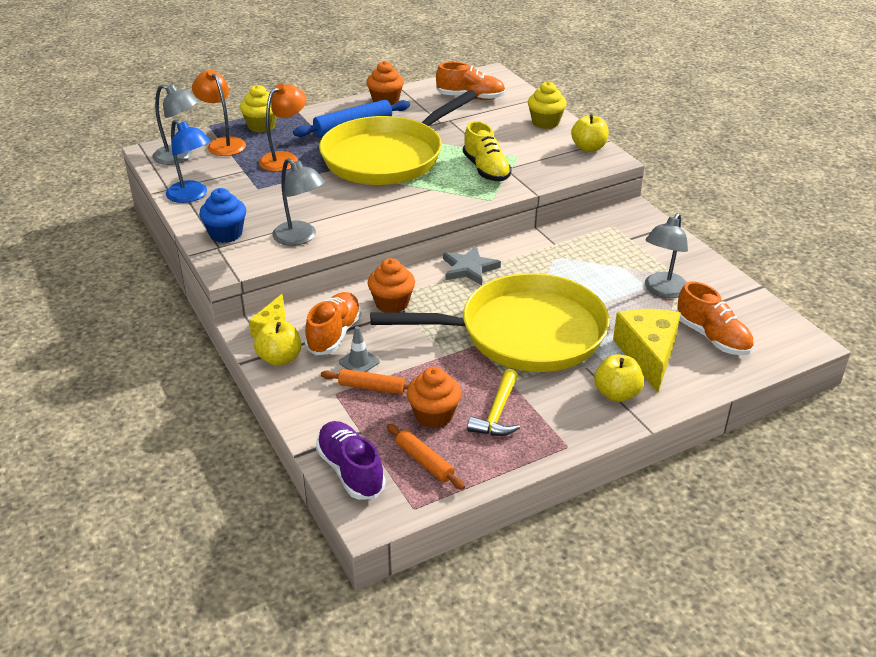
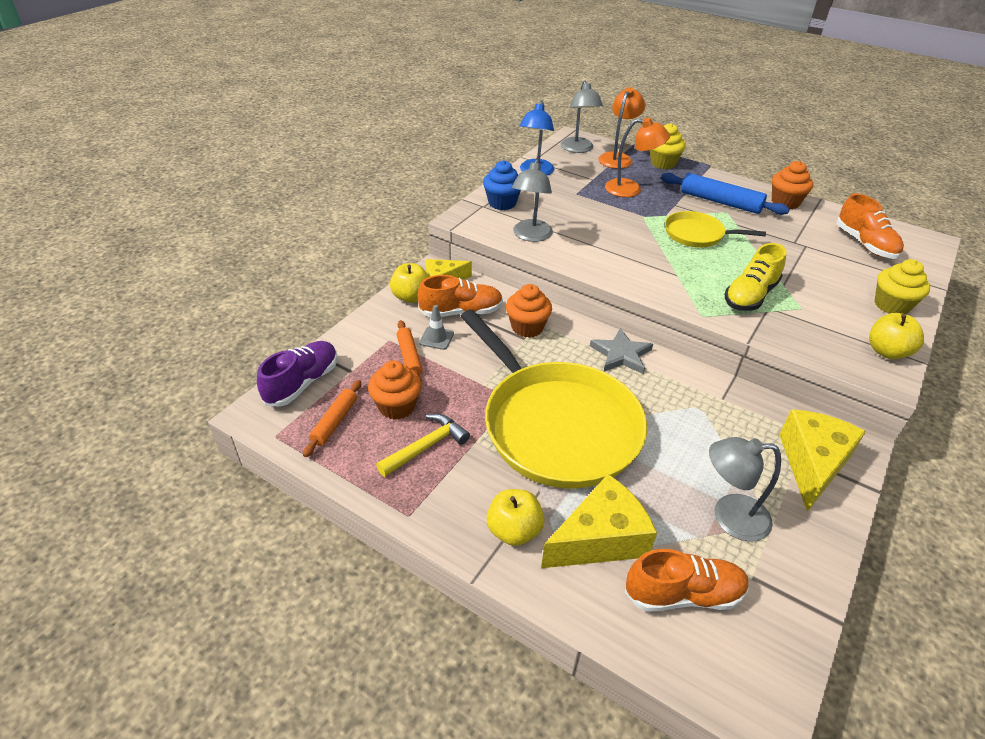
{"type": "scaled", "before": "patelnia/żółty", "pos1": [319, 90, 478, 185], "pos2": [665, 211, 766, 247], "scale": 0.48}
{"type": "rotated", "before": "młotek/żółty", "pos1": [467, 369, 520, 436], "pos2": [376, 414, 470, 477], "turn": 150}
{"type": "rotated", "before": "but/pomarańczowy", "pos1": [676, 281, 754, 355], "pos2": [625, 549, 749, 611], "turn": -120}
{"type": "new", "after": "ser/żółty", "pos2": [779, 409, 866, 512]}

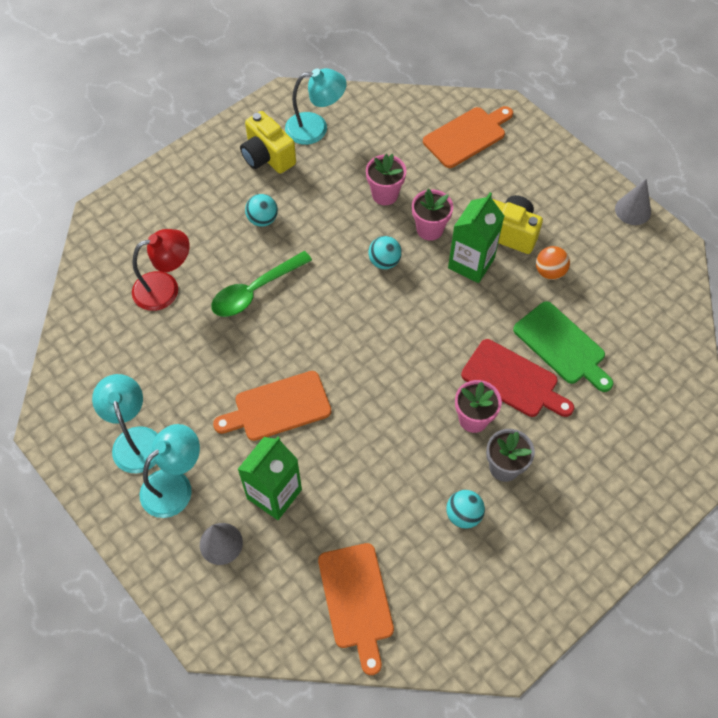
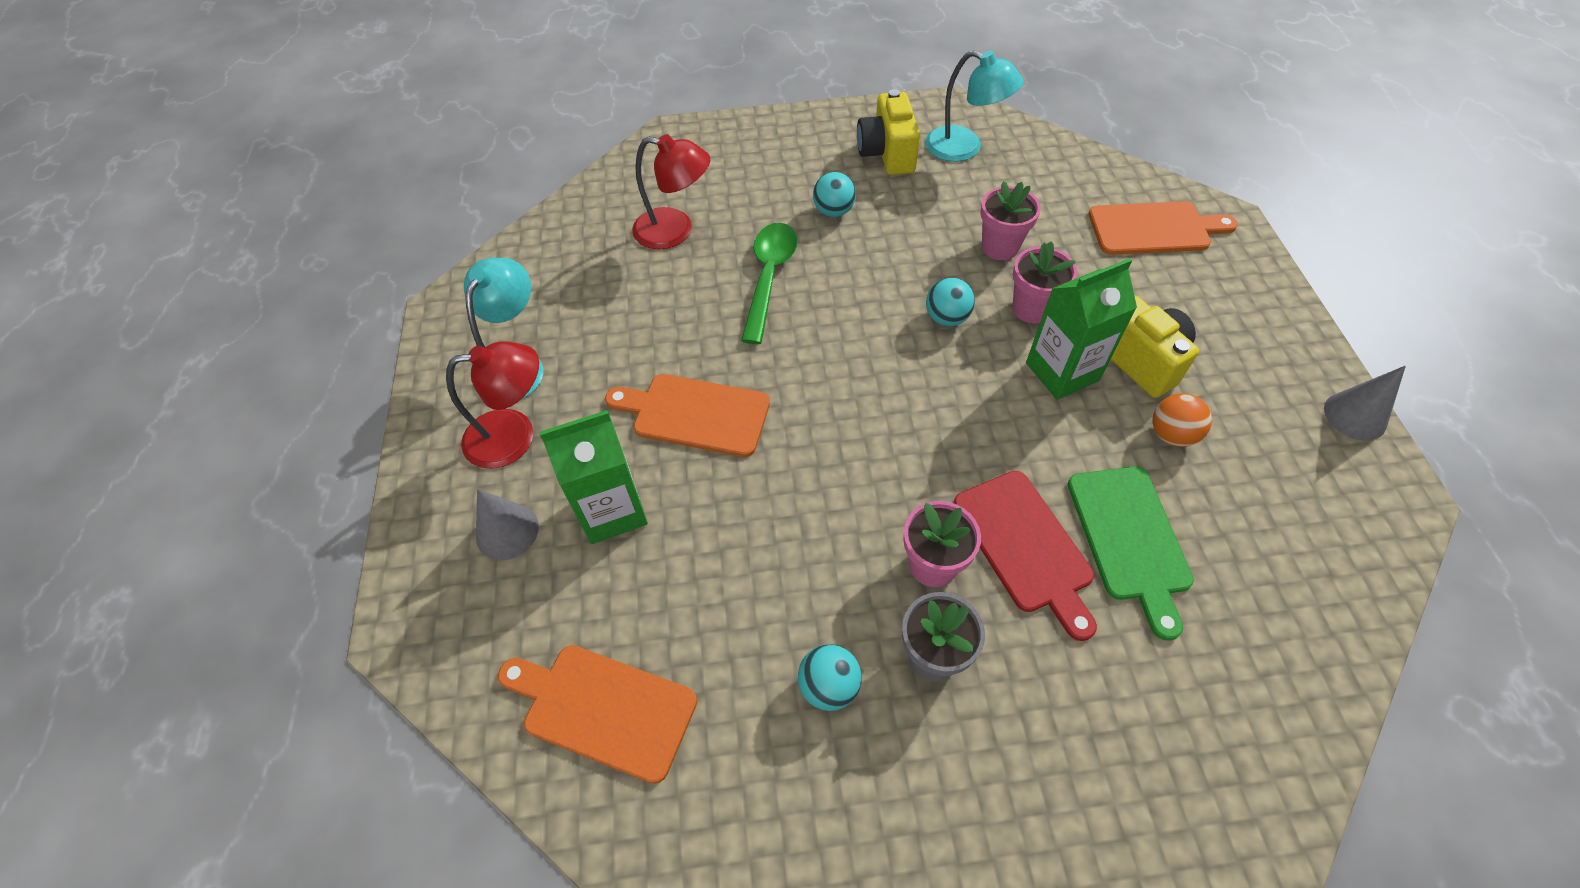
{"type": "repainted", "before": "lampka/turkusowy", "after": "lampka/czerwony", "pos1": [140, 424, 200, 518], "pos2": [446, 341, 539, 469]}
{"type": "rotated", "before": "łyżka/zielony", "pos1": [211, 251, 312, 317], "pos2": [741, 223, 798, 344], "turn": 105}
{"type": "rotated", "before": "deska do krojenia/pomarańczowy", "pos1": [318, 543, 394, 675], "pos2": [498, 645, 697, 784], "turn": 90}

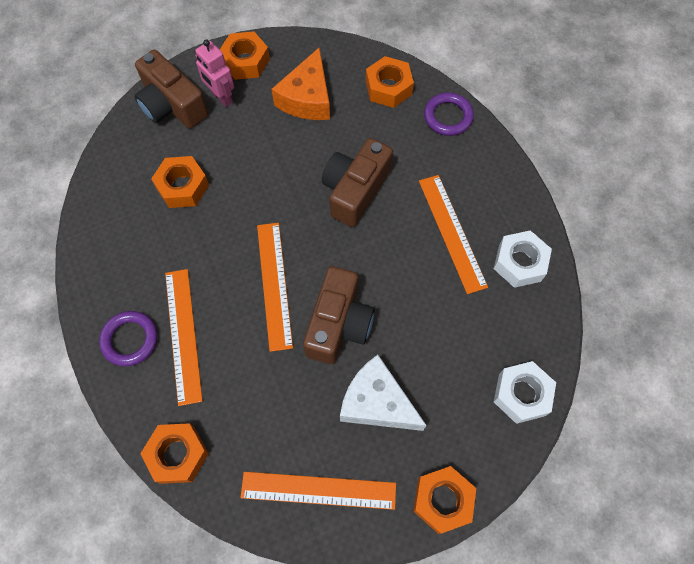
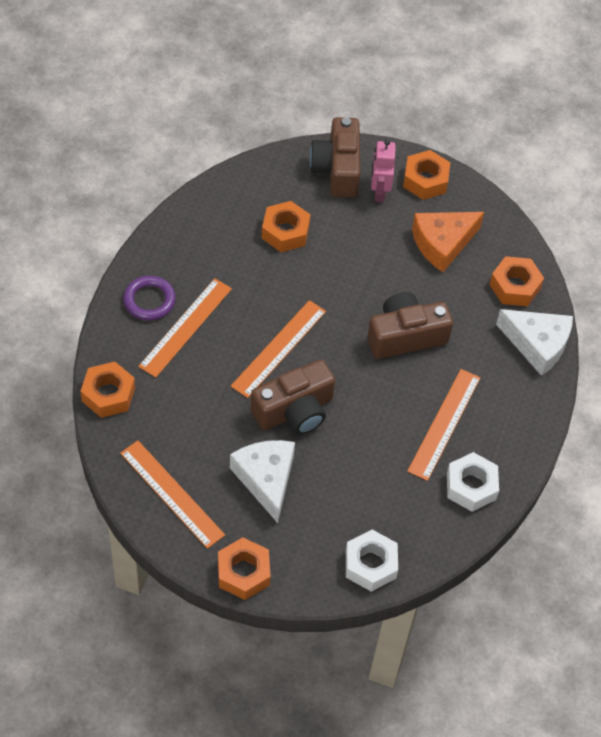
{"type": "swapped", "before": "pierścień/fioletowy", "after": "ser/biały", "pos1": [424, 93, 474, 136], "pos2": [496, 309, 573, 376]}

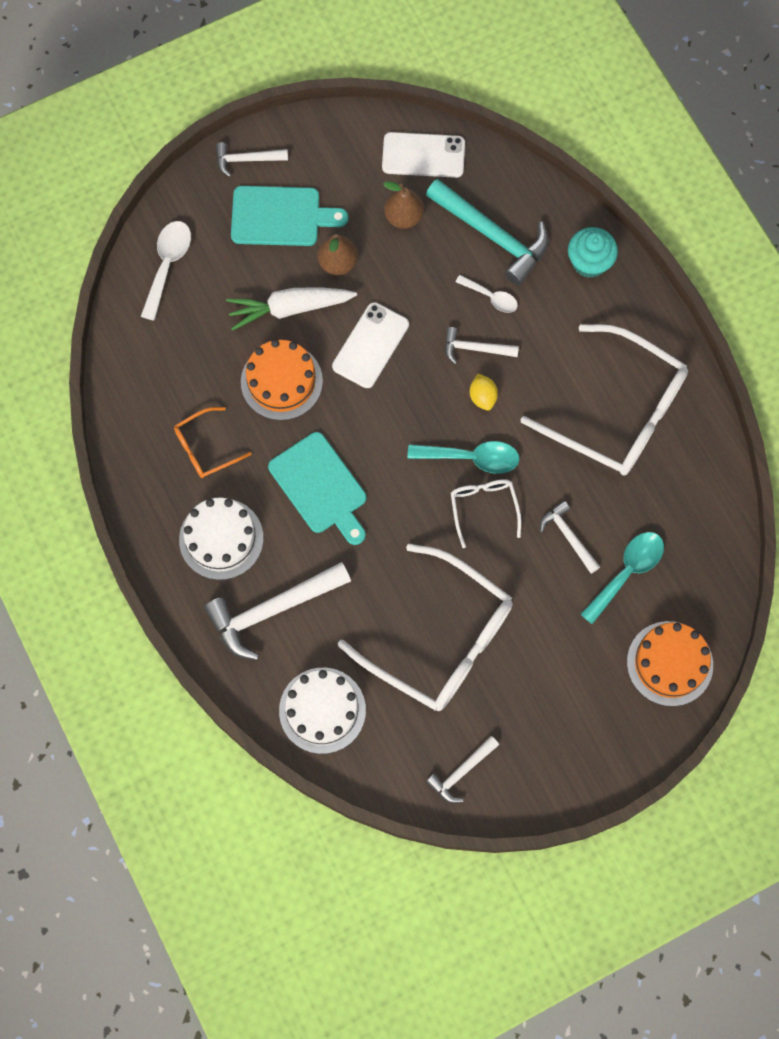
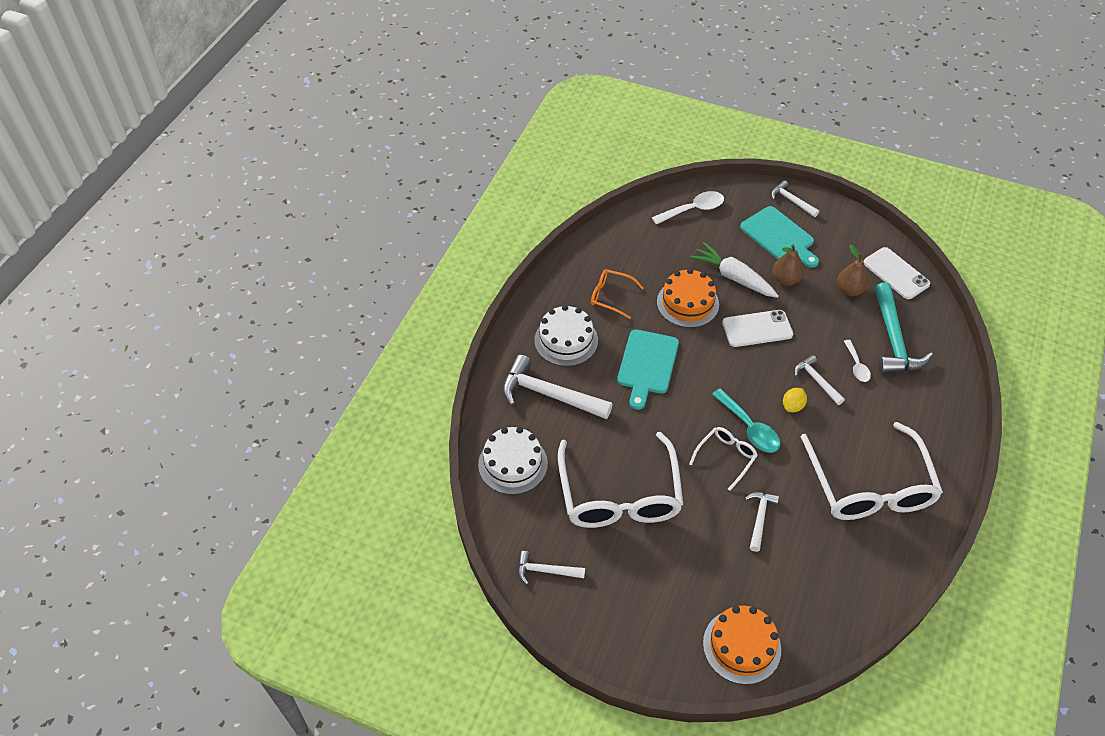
{"type": "gone", "before": "muffinka/turkusowy", "pos1": [568, 227, 618, 278]}
{"type": "gone", "before": "łyżka/turkusowy", "pos1": [580, 532, 664, 624]}

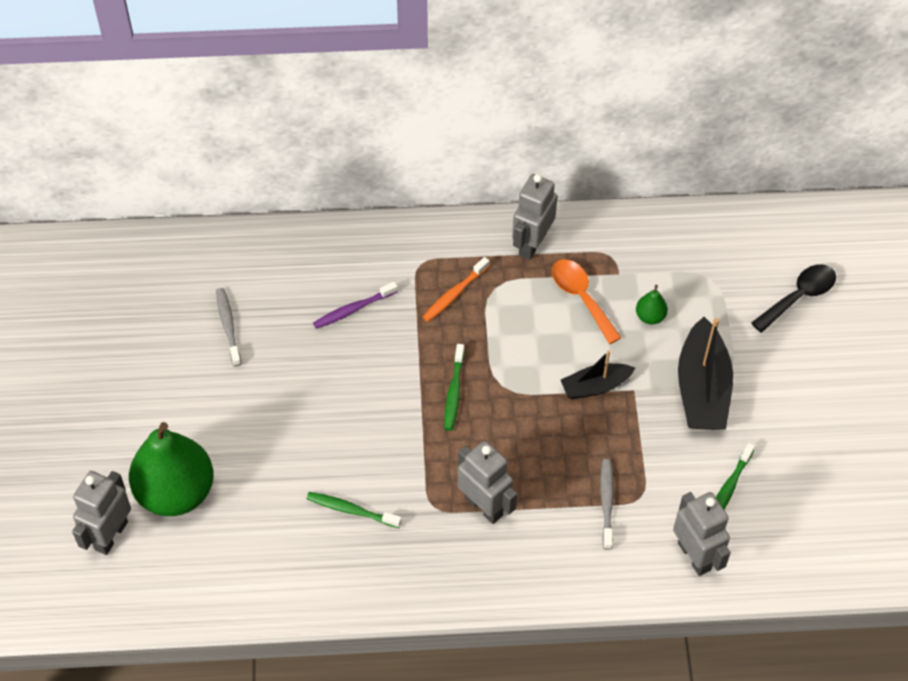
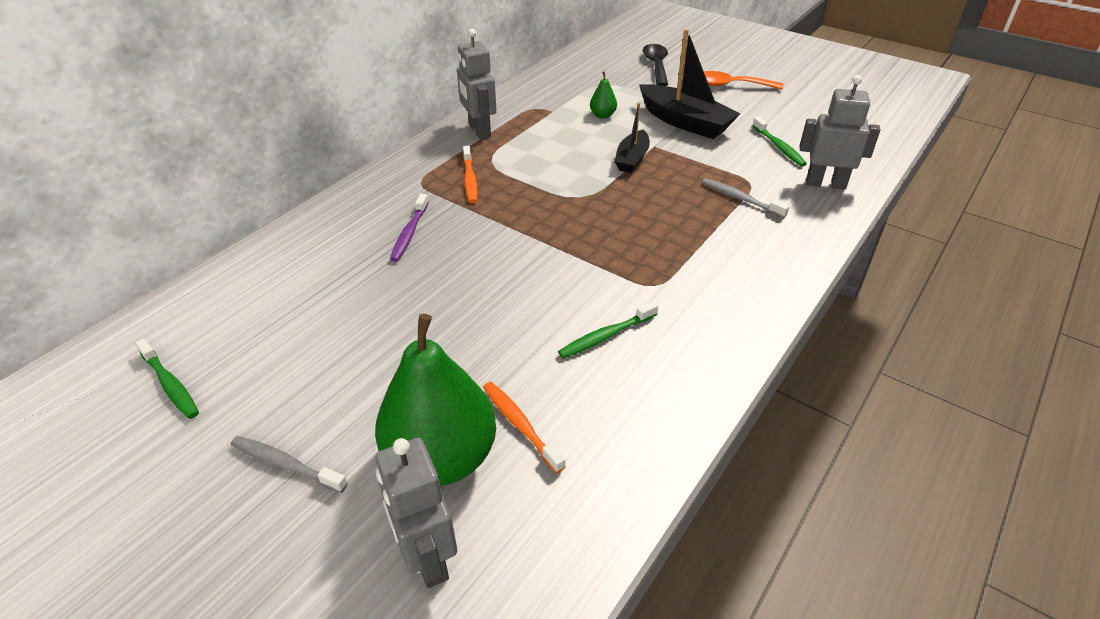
{"type": "shifted", "before": "szczoteczka do zębów/szary", "pos1": [216, 288, 241, 366], "pos2": [231, 436, 348, 493]}
{"type": "shifted", "before": "szczoteczka do zębów/zielony", "pos1": [444, 344, 465, 431], "pos2": [135, 339, 199, 419]}
{"type": "gone", "before": "robot/szary", "pos1": [458, 441, 517, 524]}
{"type": "shifted", "before": "łyżka/pomarańczowy", "pos1": [552, 259, 622, 344], "pos2": [704, 71, 783, 90]}
{"type": "new", "after": "szczoteczka do zębów/pomarańczowy", "pos2": [483, 382, 565, 473]}

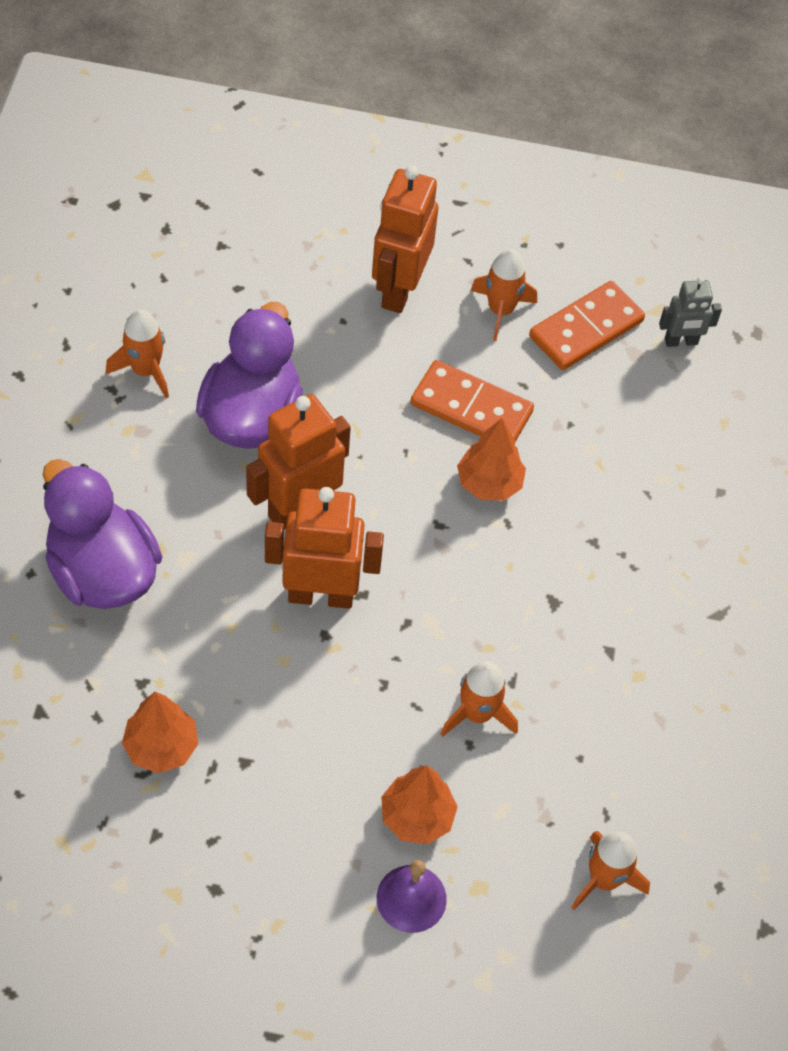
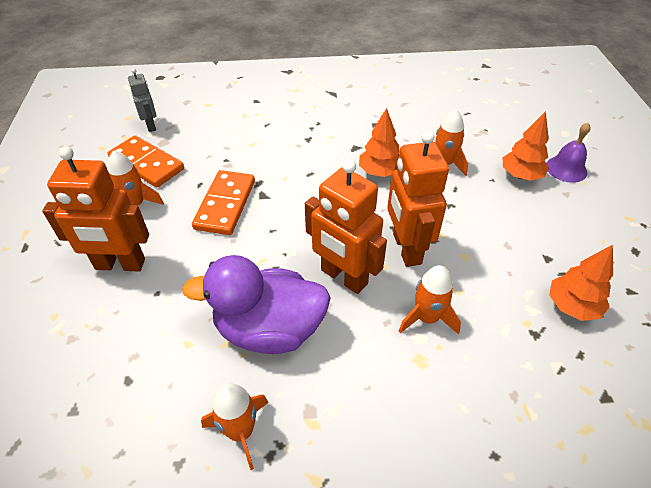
{"type": "gone", "before": "kaczka/fioletowy", "pos1": [43, 459, 162, 609]}
{"type": "shifted", "before": "drzewko/pomarańczowy", "pos1": [457, 419, 526, 501], "pos2": [359, 108, 399, 177]}
{"type": "shifted", "before": "rakieta/pomarańczowy", "pos1": [571, 831, 650, 910], "pos2": [399, 265, 461, 334]}

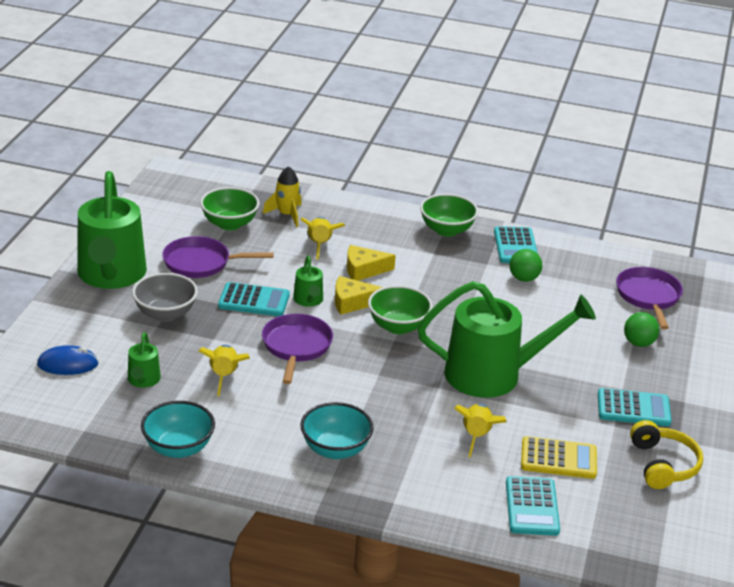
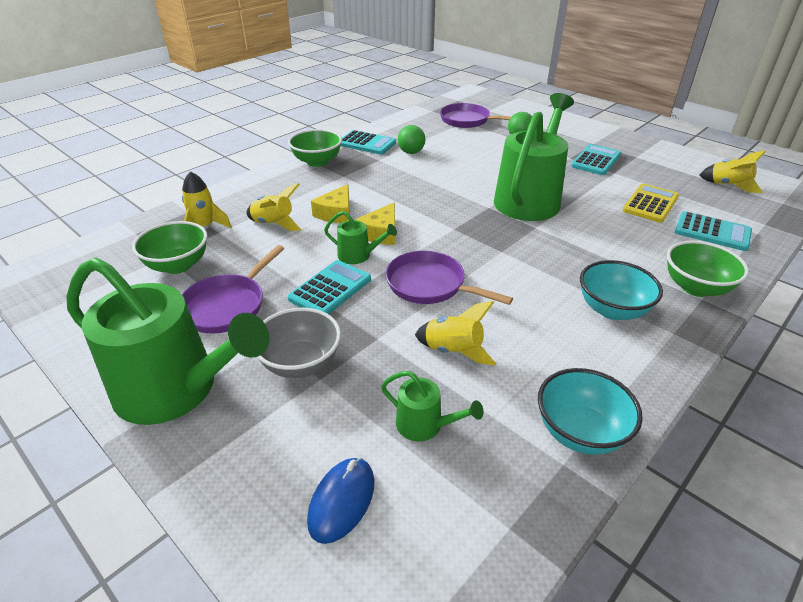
{"type": "shifted", "before": "miska/zielony", "pos1": [368, 285, 433, 334], "pos2": [667, 241, 749, 297]}
{"type": "shifted", "before": "rakieta/żółty", "pos1": [454, 403, 507, 458], "pos2": [699, 150, 766, 193]}
{"type": "gone", "before": "słuchawki/żółty", "pos1": [630, 420, 703, 489]}

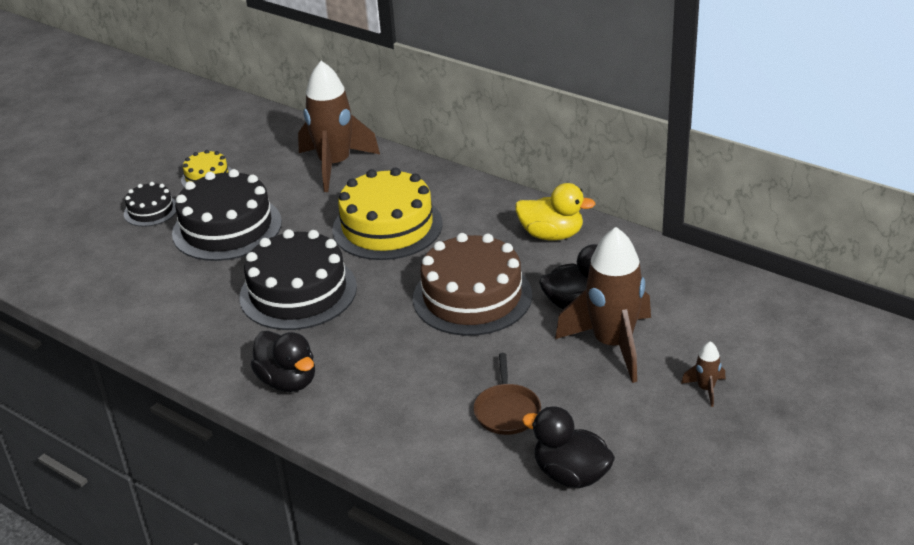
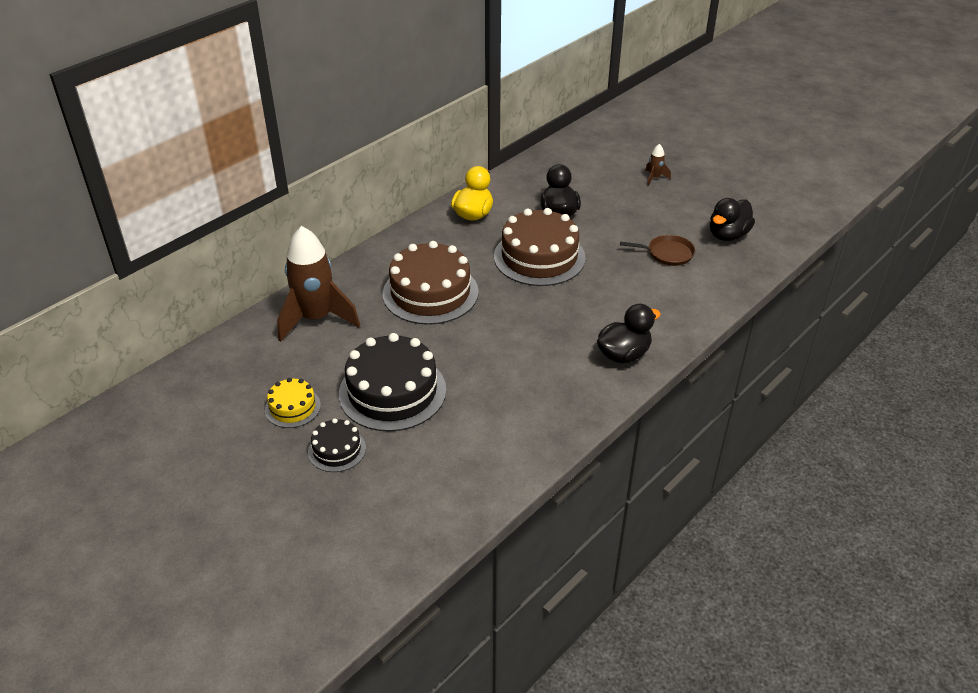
{"type": "gone", "before": "tort/czarny", "pos1": [239, 229, 357, 330]}
{"type": "repainted", "before": "tort/żółty", "after": "tort/brązowy", "pos1": [332, 167, 443, 260], "pos2": [383, 241, 479, 325]}
{"type": "gone", "before": "rakieta/brązowy", "pos1": [555, 227, 651, 383]}

